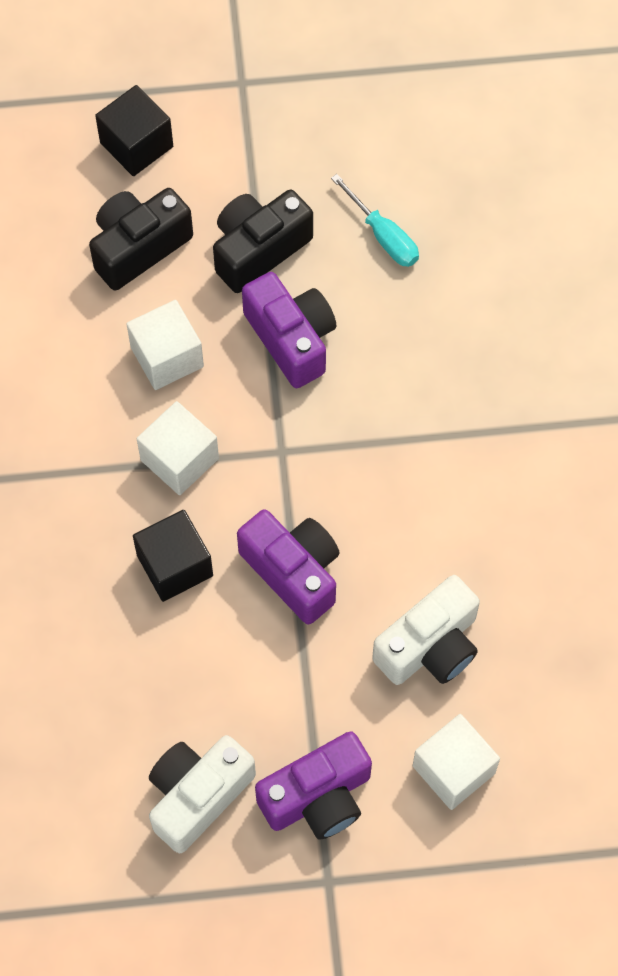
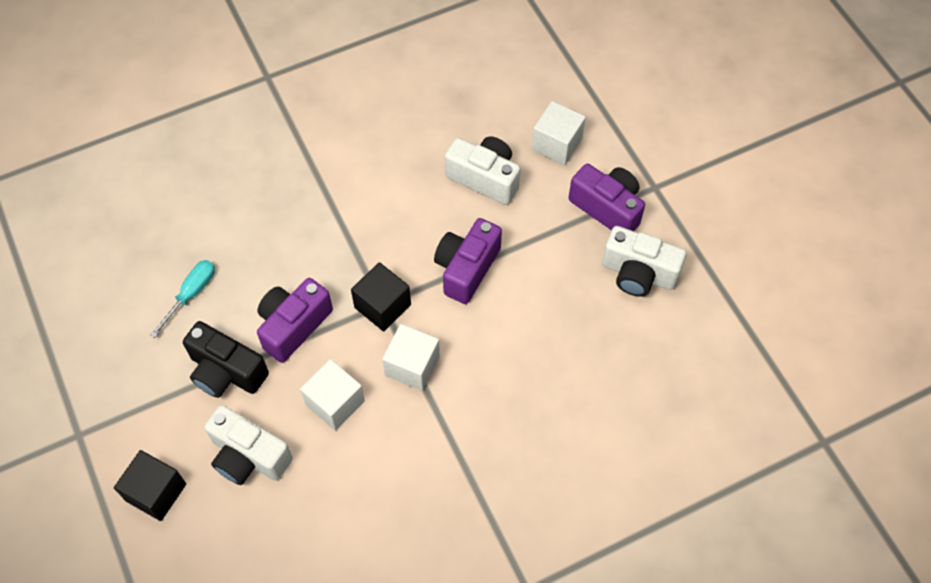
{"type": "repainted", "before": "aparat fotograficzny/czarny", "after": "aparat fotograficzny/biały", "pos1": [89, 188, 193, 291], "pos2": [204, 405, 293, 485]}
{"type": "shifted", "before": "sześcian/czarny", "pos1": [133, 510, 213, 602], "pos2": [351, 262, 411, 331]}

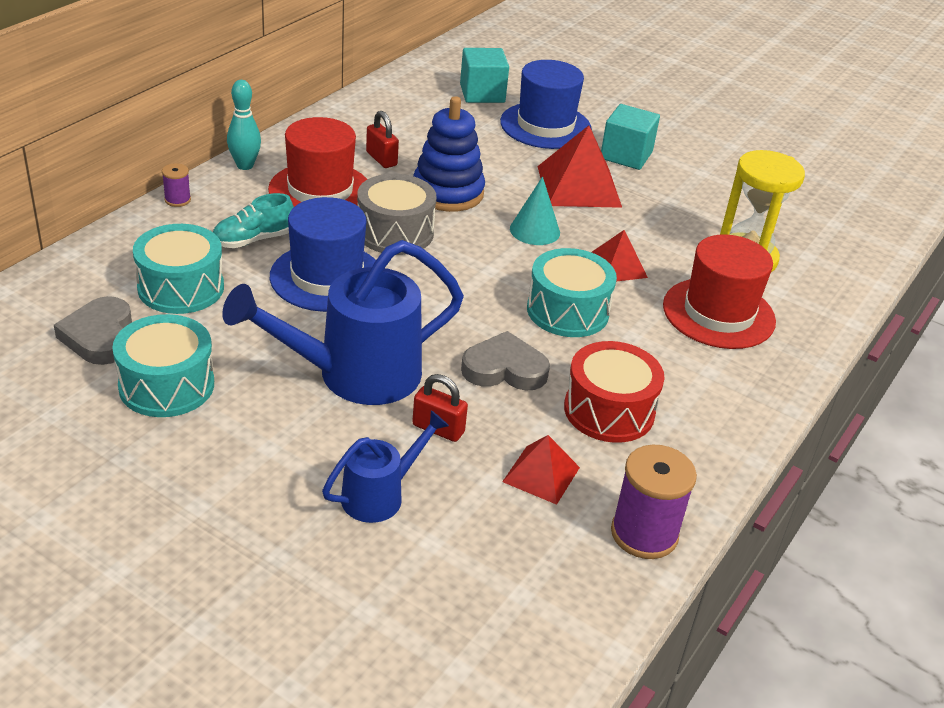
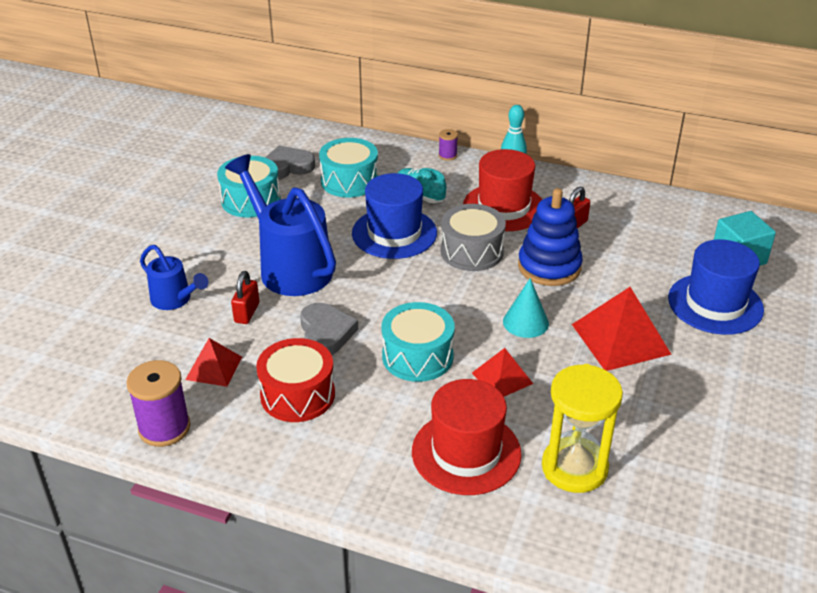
{"type": "gone", "before": "sześcian/turkusowy", "pos1": [601, 104, 660, 170]}

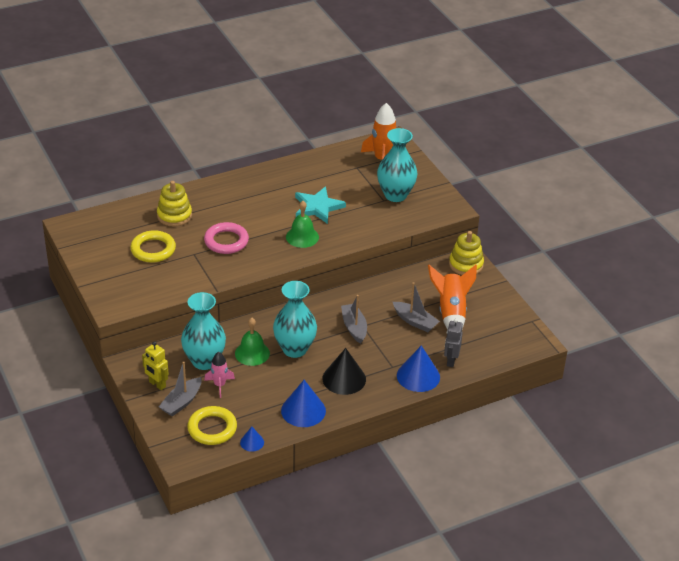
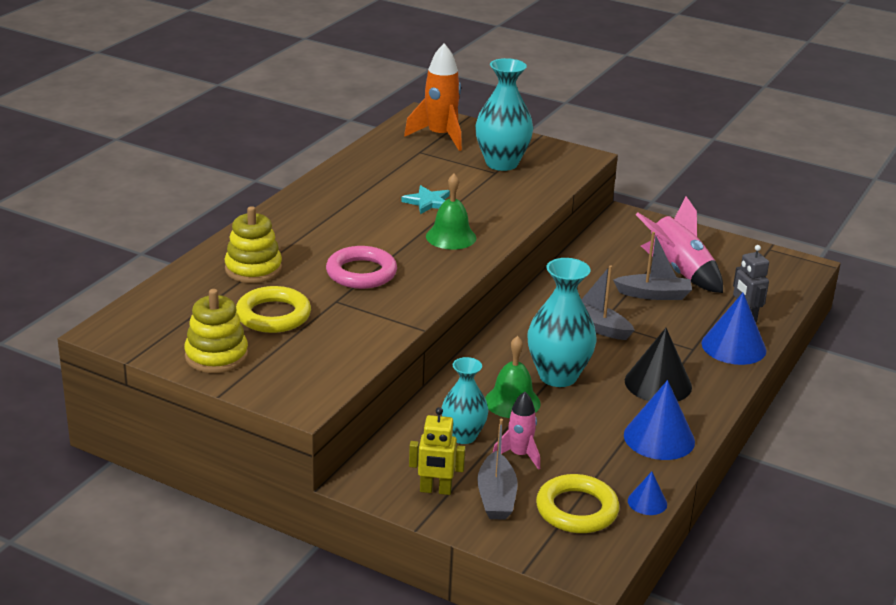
{"type": "scaled", "before": "wazon/turkusowy", "pos1": [181, 292, 226, 370], "pos2": [442, 357, 488, 444], "scale": 0.64}
{"type": "scaled", "before": "gwiazda/turkusowy", "pos1": [295, 187, 346, 224], "pos2": [401, 185, 450, 214], "scale": 0.64}
{"type": "repainted", "before": "rakieta/pomarańczowy", "after": "rakieta/różowy", "pos1": [428, 265, 477, 329], "pos2": [636, 196, 723, 293]}
{"type": "shifted", "before": "zabawka nakładanka/żółty", "pos1": [449, 231, 484, 275], "pos2": [184, 289, 248, 373]}

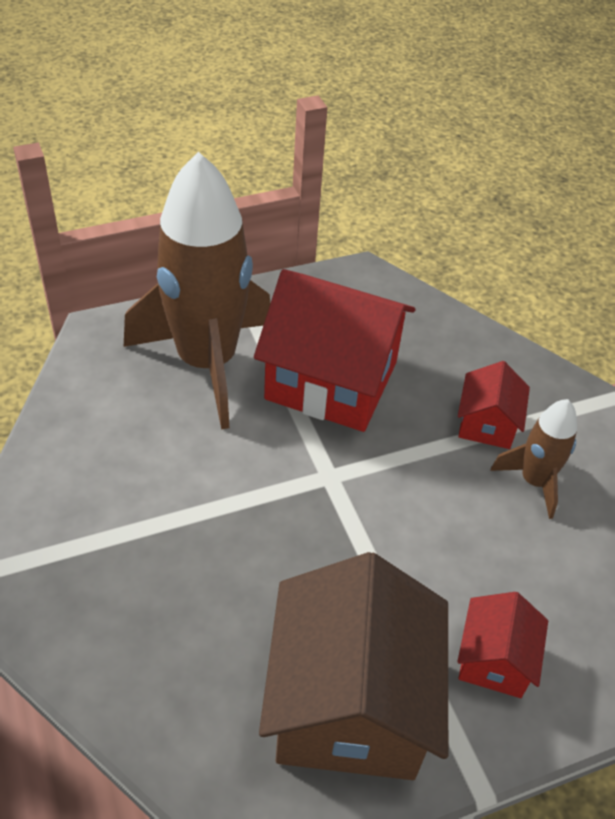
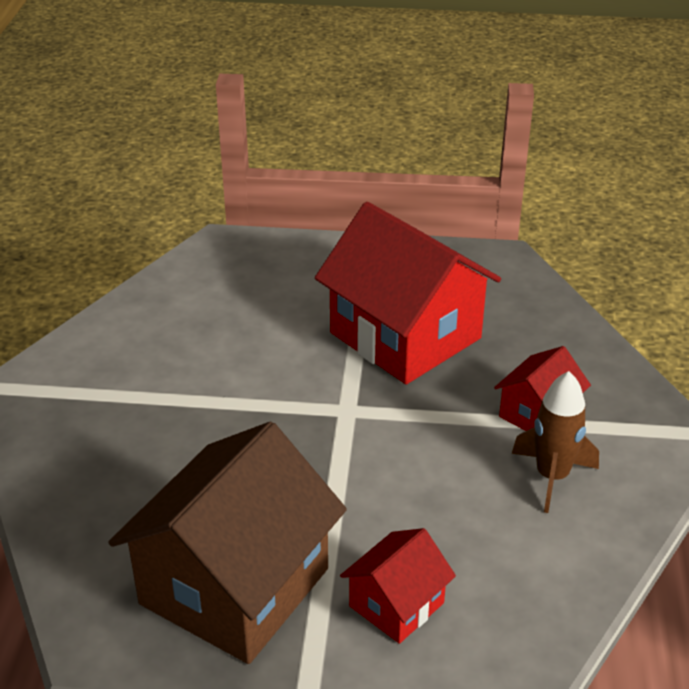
{"type": "gone", "before": "rakieta/brązowy", "pos1": [124, 152, 270, 430]}

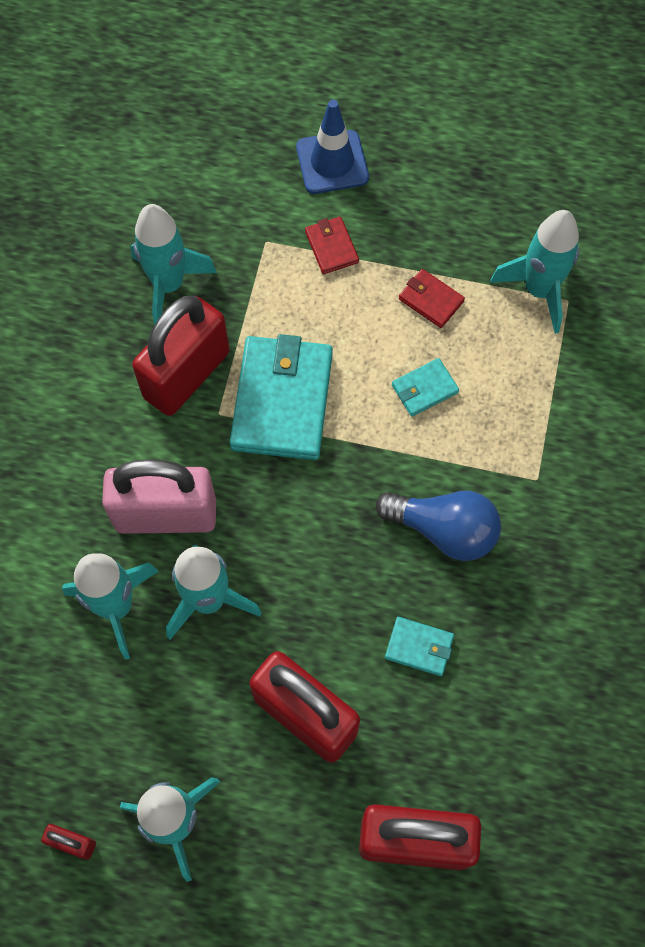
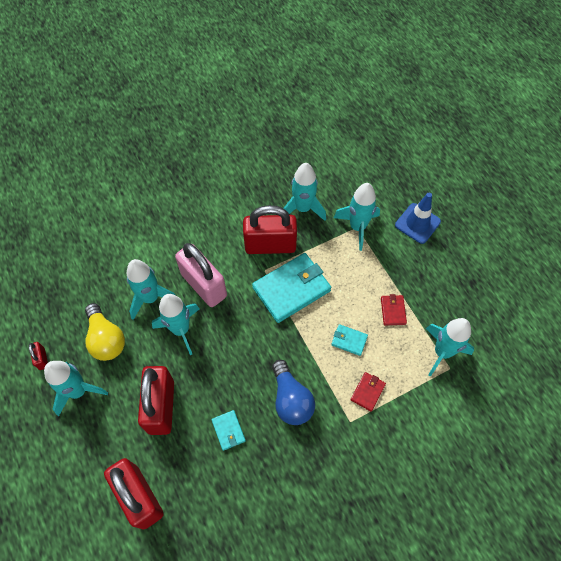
{"type": "shifted", "before": "portfel/czerwony", "pos1": [305, 217, 359, 274], "pos2": [350, 372, 386, 412]}
{"type": "new", "after": "żarówka/żółty", "pos2": [85, 303, 125, 361]}
{"type": "new", "after": "rakieta/turkusowy", "pos2": [334, 183, 380, 251]}

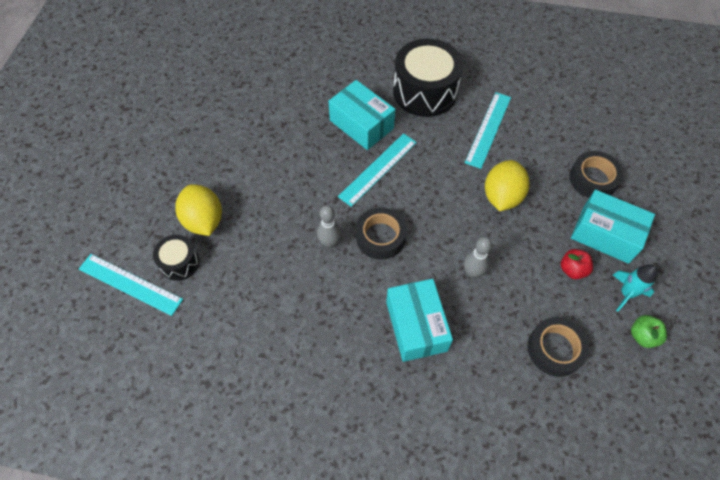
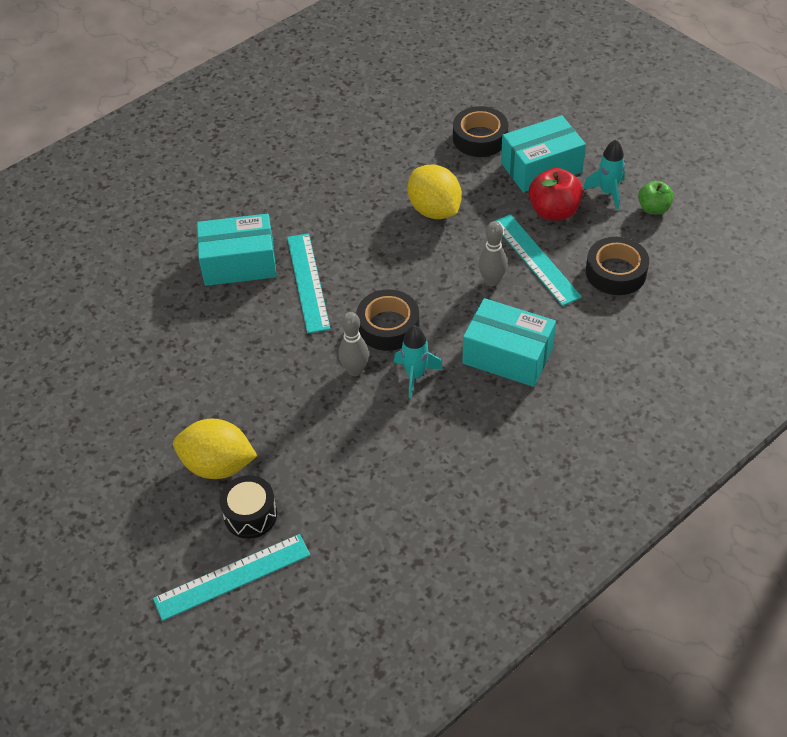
{"type": "gone", "before": "bęben/czarny", "pos1": [393, 39, 463, 117]}
{"type": "shifted", "before": "linijka/turkusowy", "pos1": [465, 92, 511, 169], "pos2": [495, 214, 582, 306]}
{"type": "scaled", "before": "jabłko/czerwony", "pos1": [561, 249, 593, 279], "pos2": [529, 168, 583, 220], "scale": 1.55}
{"type": "new", "after": "rakieta/turkusowy", "pos2": [394, 325, 443, 398]}

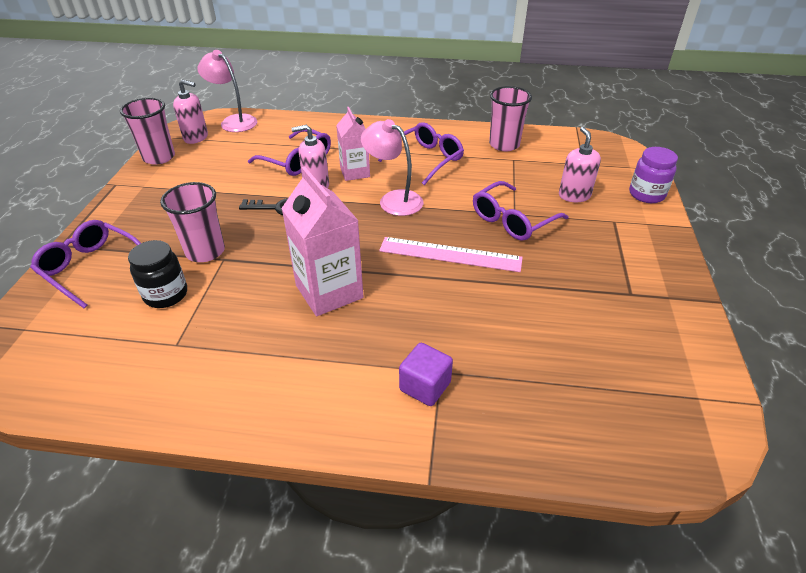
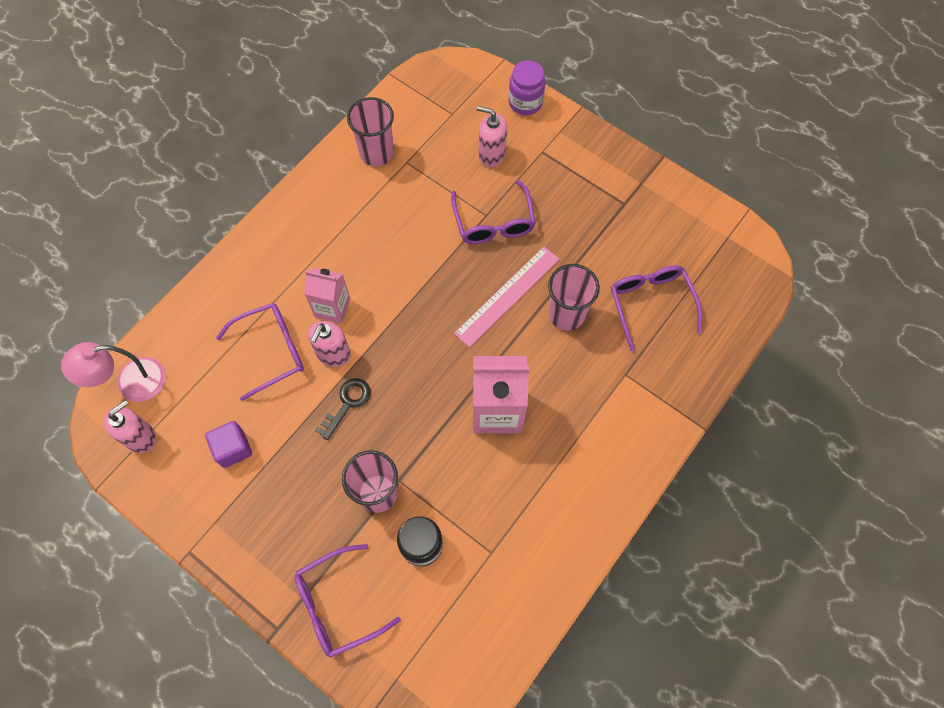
{"type": "shifted", "before": "szklanka/różowy", "pos1": [120, 98, 175, 165], "pos2": [548, 264, 600, 331]}
{"type": "gone", "before": "lampka/różowy", "pos1": [361, 119, 423, 216]}
{"type": "shifted", "before": "okulary/fioletowy", "pos1": [378, 122, 464, 185], "pos2": [611, 265, 702, 351]}
{"type": "shifted", "before": "sześcian/fioletowy", "pos1": [399, 343, 453, 406], "pos2": [205, 421, 252, 468]}

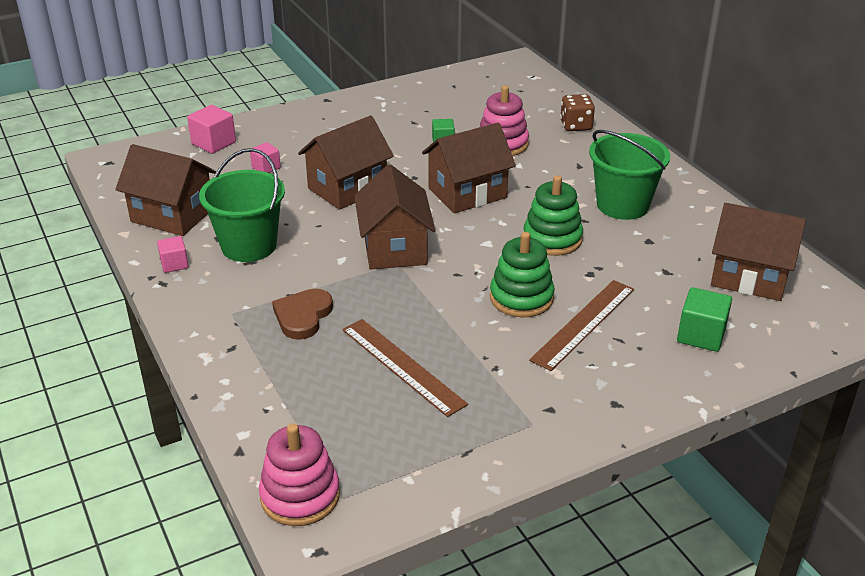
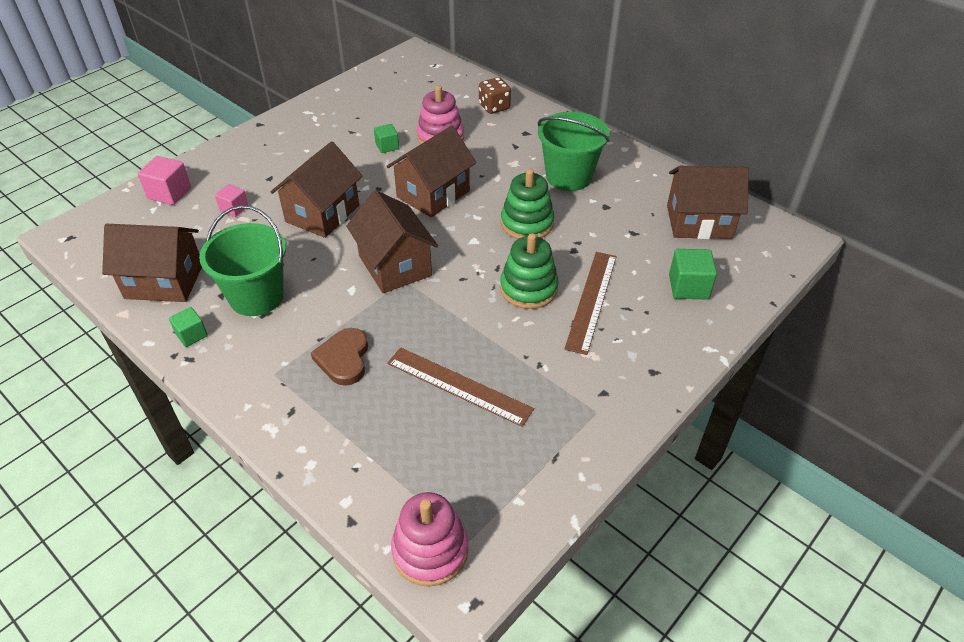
{"type": "repainted", "before": "sześcian/różowy", "after": "sześcian/zielony", "pos1": [157, 236, 189, 273], "pos2": [169, 307, 208, 347]}

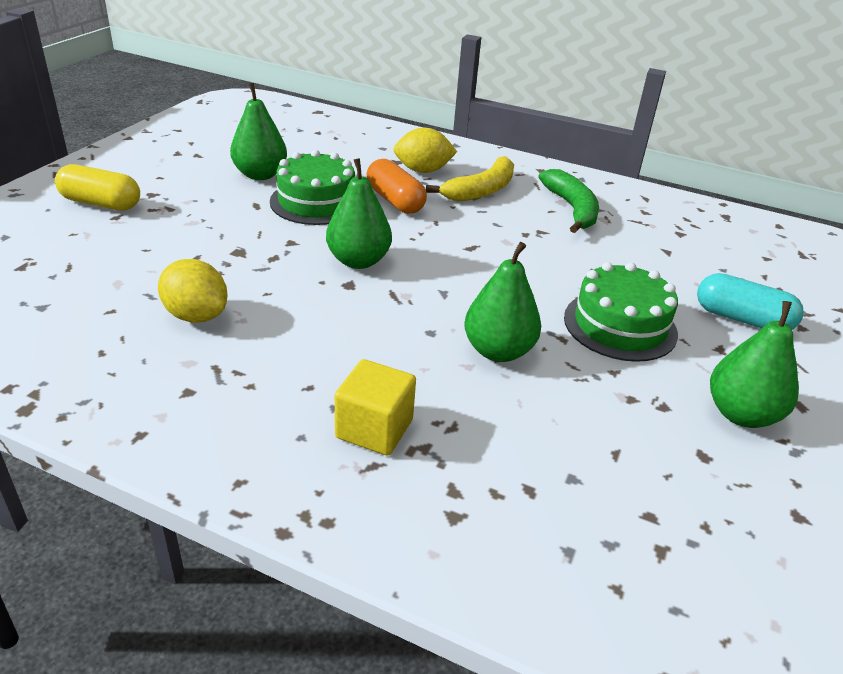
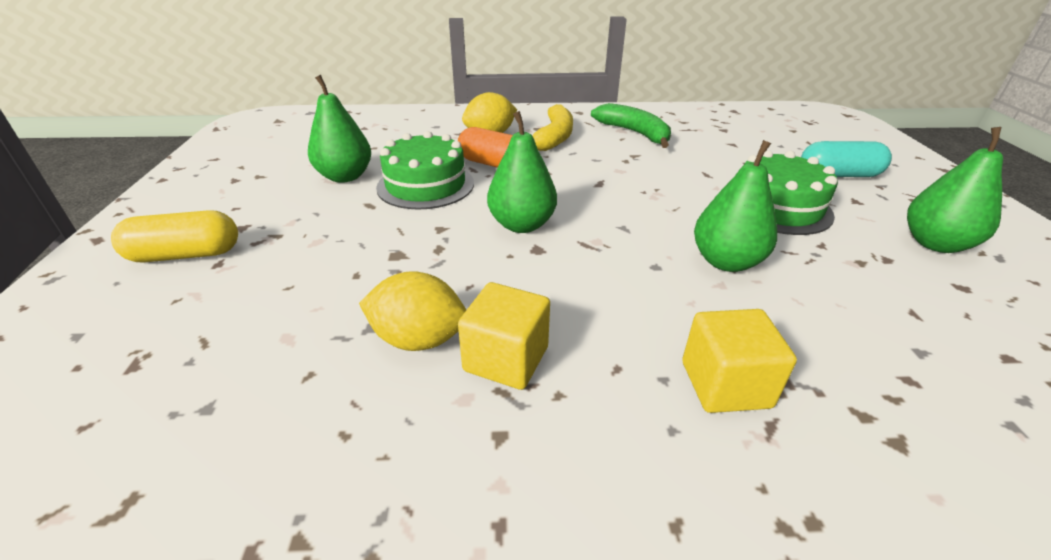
{"type": "new", "after": "sześcian/żółty", "pos2": [458, 282, 550, 390]}

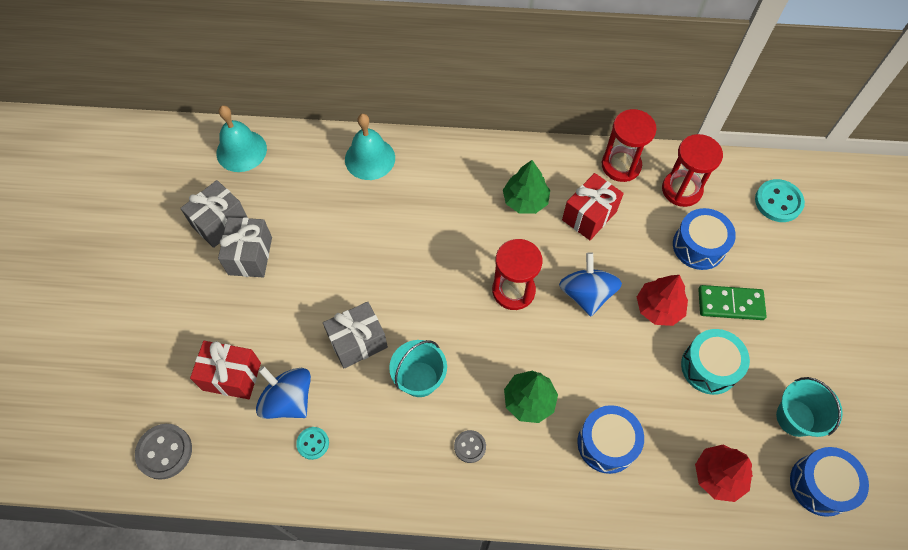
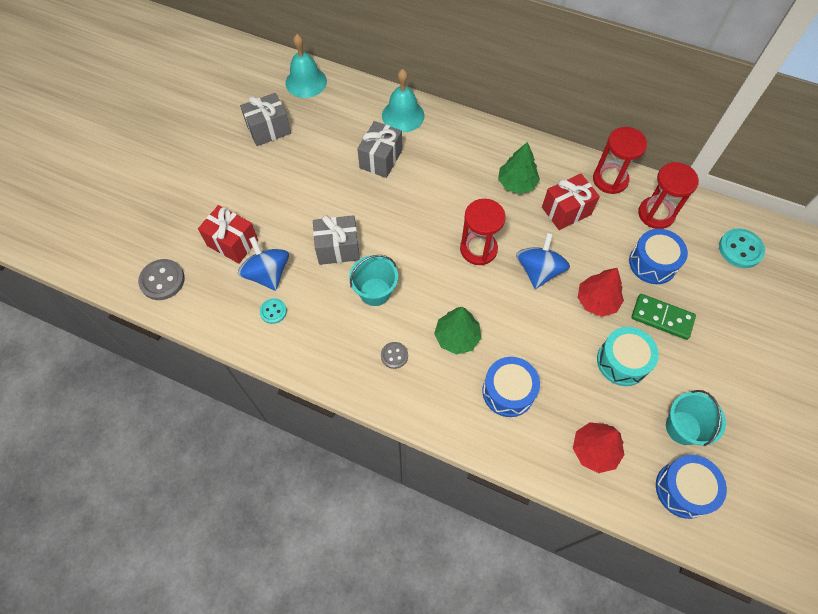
{"type": "shifted", "before": "prezent/szary", "pos1": [218, 217, 272, 277], "pos2": [357, 121, 402, 178]}

